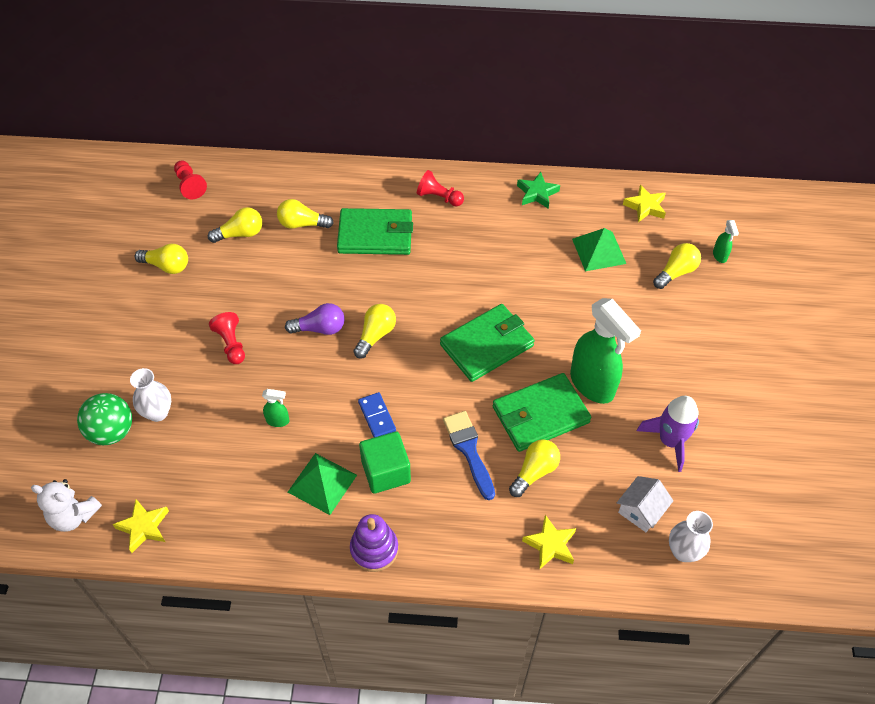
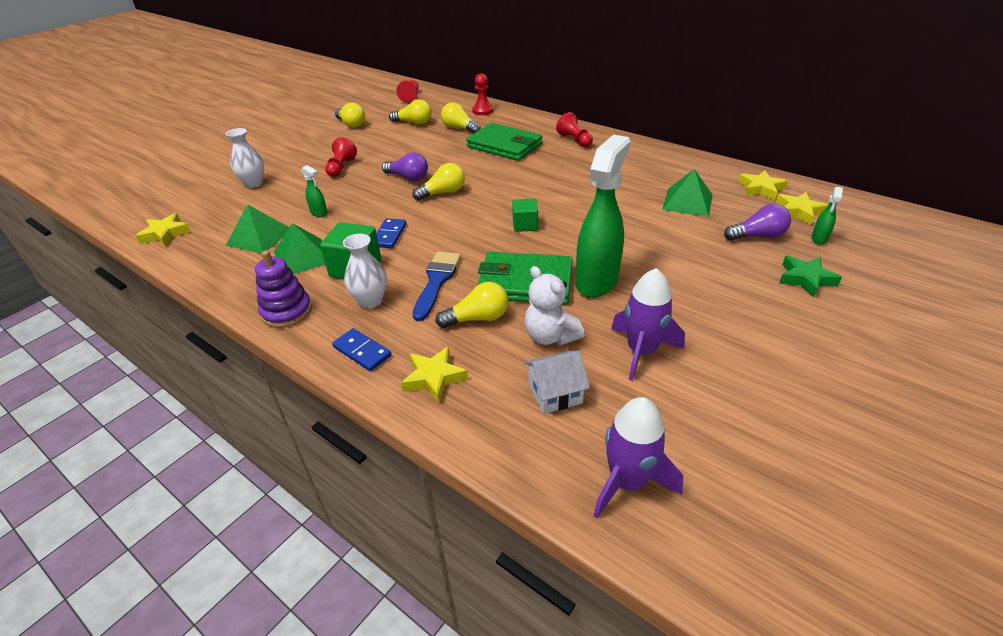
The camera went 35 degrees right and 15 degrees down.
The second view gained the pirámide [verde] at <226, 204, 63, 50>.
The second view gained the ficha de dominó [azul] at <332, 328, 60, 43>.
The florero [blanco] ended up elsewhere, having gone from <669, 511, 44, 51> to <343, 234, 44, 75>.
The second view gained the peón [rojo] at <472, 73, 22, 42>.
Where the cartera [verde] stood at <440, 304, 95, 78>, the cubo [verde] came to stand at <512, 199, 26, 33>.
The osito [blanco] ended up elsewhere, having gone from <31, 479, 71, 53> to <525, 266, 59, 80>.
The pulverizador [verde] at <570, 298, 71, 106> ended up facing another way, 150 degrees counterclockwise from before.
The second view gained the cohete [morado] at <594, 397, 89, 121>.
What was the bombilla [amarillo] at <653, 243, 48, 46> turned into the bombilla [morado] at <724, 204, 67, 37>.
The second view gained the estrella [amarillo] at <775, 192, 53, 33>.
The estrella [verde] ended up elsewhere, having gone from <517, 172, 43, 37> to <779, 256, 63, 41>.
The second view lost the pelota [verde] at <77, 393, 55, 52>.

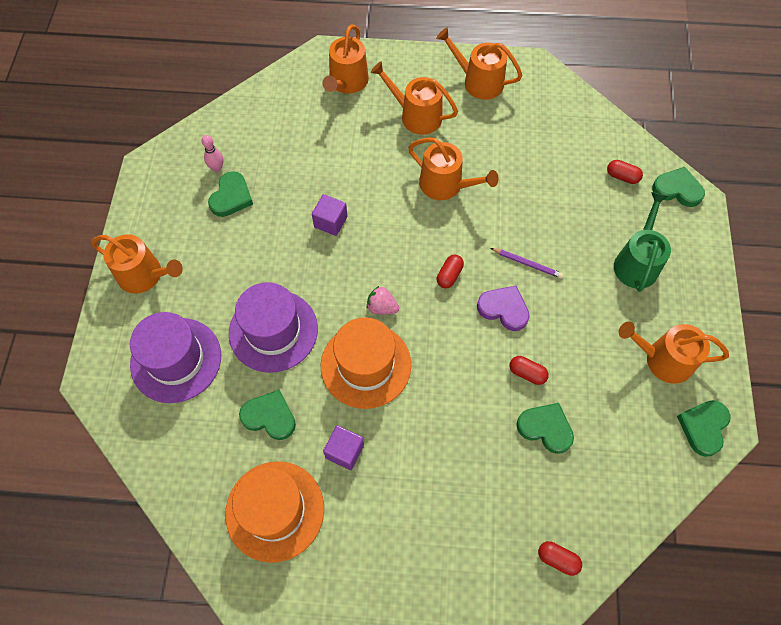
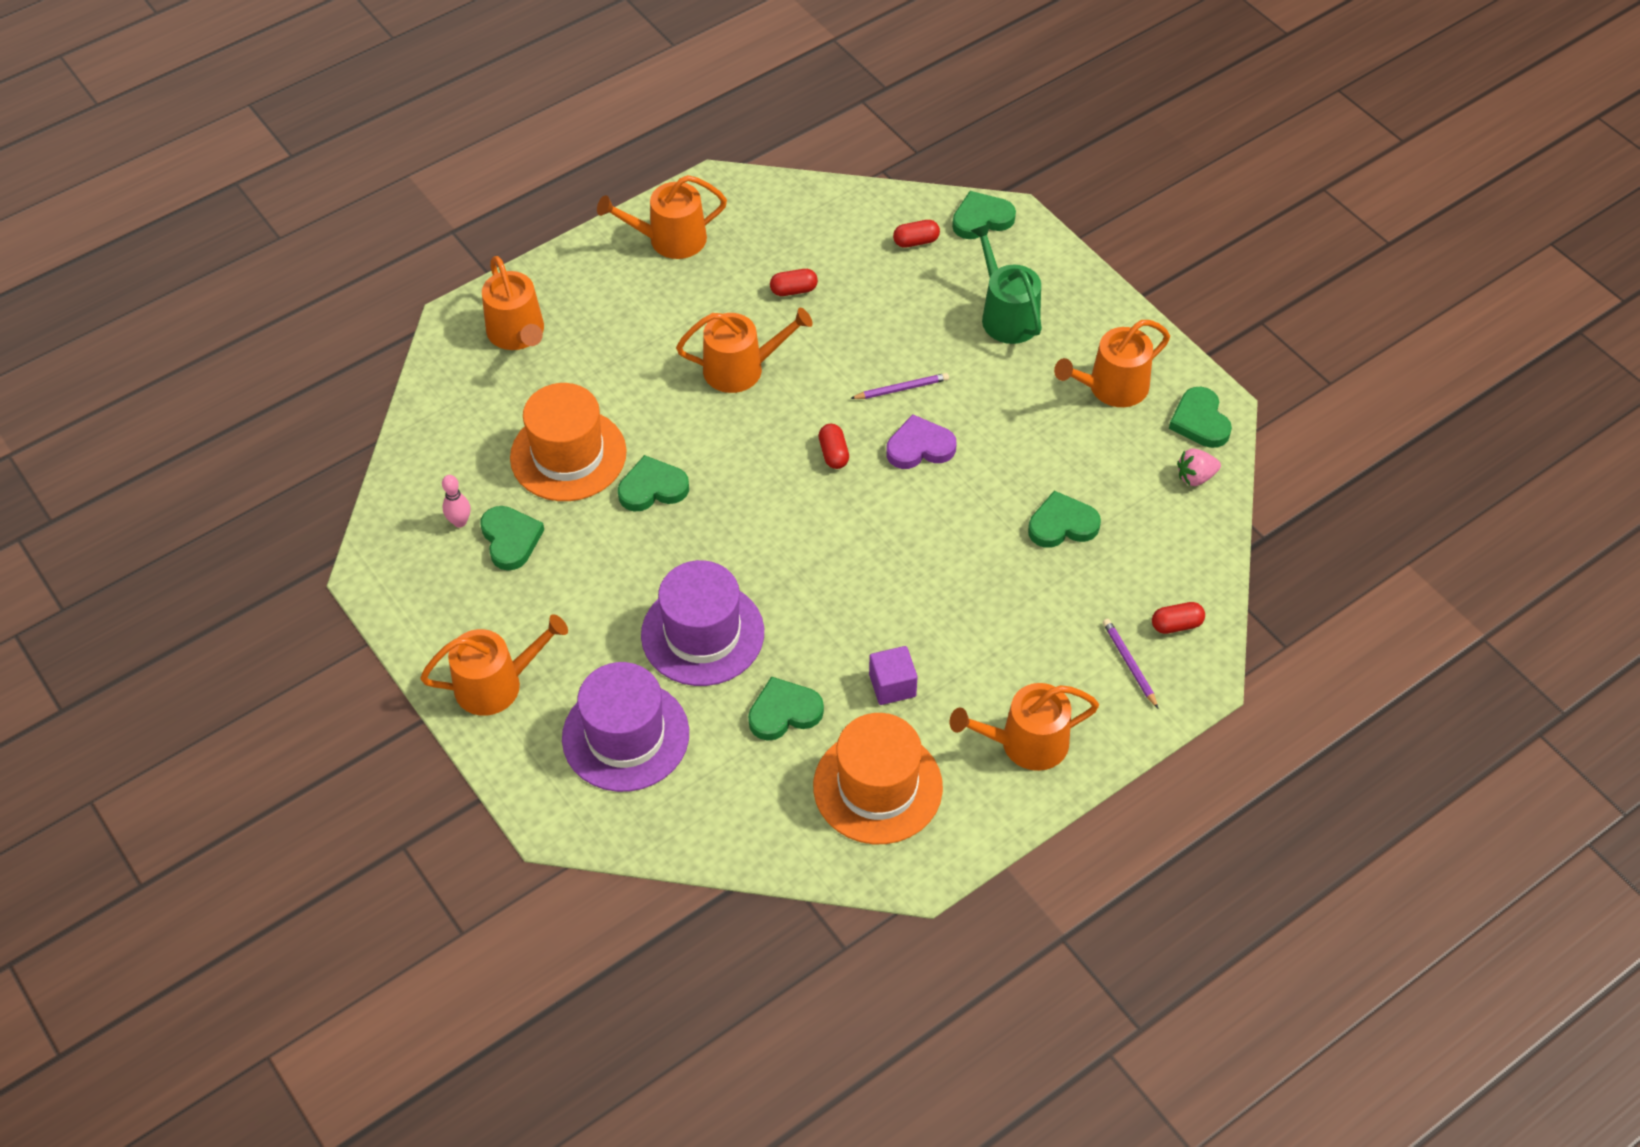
The camera went 40 degrees left and 10 degrees down.
The sombrero [naranja] ended up elsewhere, having gone from <321, 317, 90, 92> to <510, 383, 117, 118>.
Where the cubo [morado] stood at <312, 194, 35, 42>, the corazón [verde] came to stand at <618, 455, 71, 56>.
The cápsula [rojo] ended up elsewhere, having gone from <510, 356, 39, 29> to <770, 269, 48, 27>.
The regadera [naranja] ended up elsewhere, having gone from <371, 61, 87, 74> to <950, 683, 149, 88>.
The second view gained the lápiz [morado] at <1103, 619, 55, 89>.
The fresa [rosa] ended up elsewhere, having gone from <367, 286, 32, 28> to <1177, 449, 44, 37>.

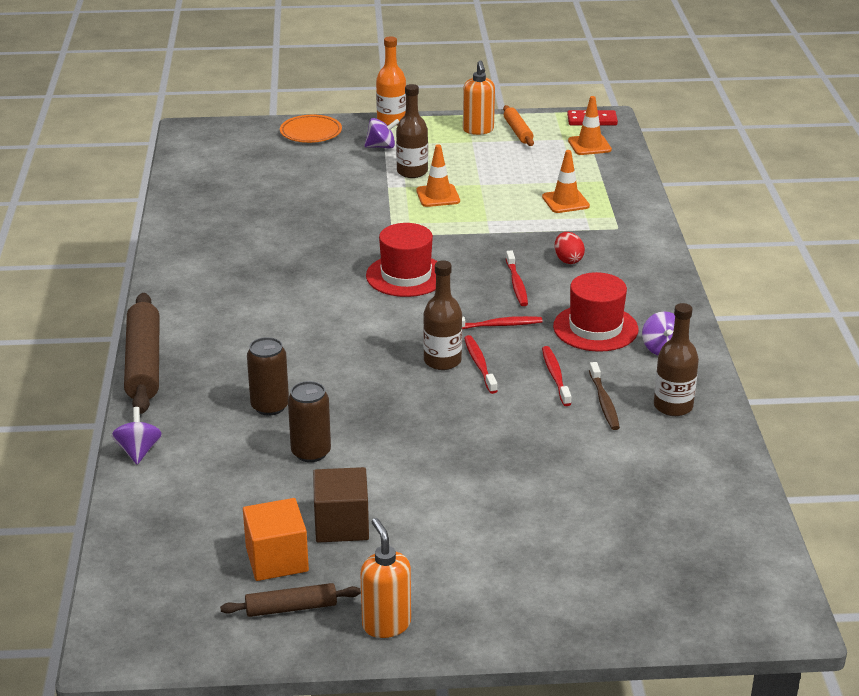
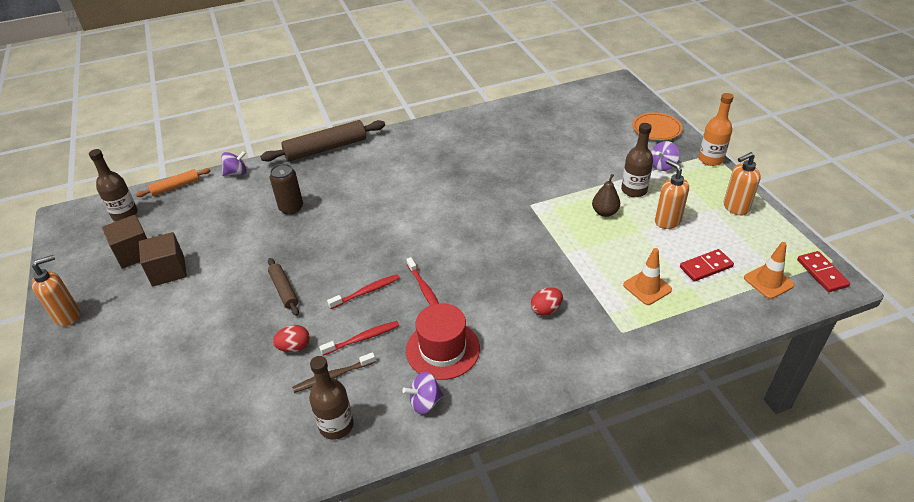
The camera went 75 degrees right and 10 degrees up.
The botella [marrón] ended up elsewhere, having gone from <423, 261, 39, 109> to <89, 149, 49, 72>.
What was the cubo [naranja] at <243, 498, 66, 83> turned into the cubo [marrón] at <102, 215, 45, 54>.
The rodillo [naranja] ended up elsewhere, having gone from <503, 105, 31, 41> to <136, 168, 75, 29>.
The rodillo [marrón] ended up elsewhere, having gone from <220, 583, 141, 34> to <268, 258, 31, 58>.
The second view gained the huevo [rojo] at <273, 325, 37, 27>.
Where the cono de tráfico [naranja] stood at <416, 144, 44, 63>, the pera [marrón] came to stand at <592, 174, 28, 43>.
The peonza [morado] at <364, 118, 35, 31> ended up facing another way, 75 degrees clockwise from before.
The second view gained the dispensador de jabón [naranja] at <655, 159, 34, 70>.
The second view gained the ficha de dominó [rojo] at <680, 249, 54, 33>.
The second view lost the lata [marrón] at <288, 381, 43, 81>.
The second view lost the sombrero [rojo] at <366, 223, 72, 74>.
The second view lost the cepillo de dientes [rojo] at <506, 250, 22, 56>.

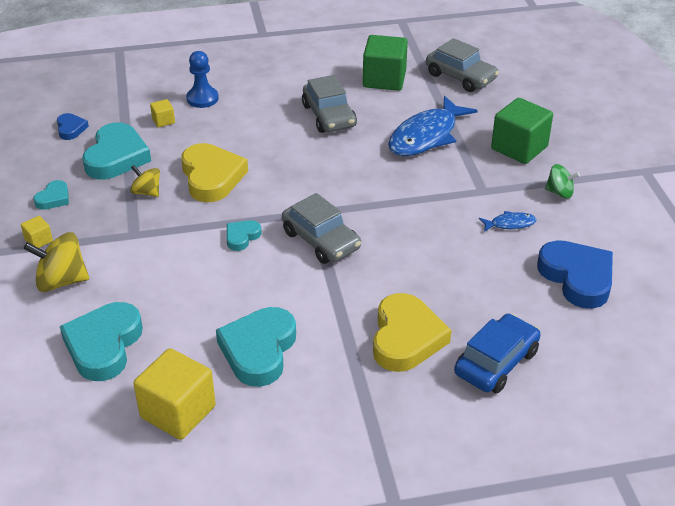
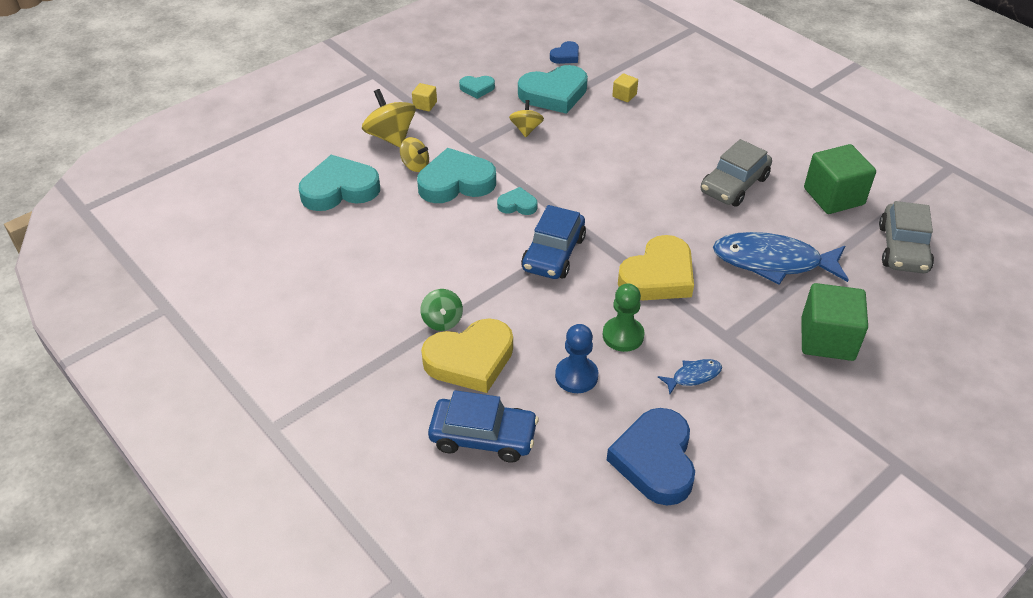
The camera went 60 degrees right and 5 degrees up.
The second view gained the peonza [amarillo] at <400, 137, 29, 35>.
The corazón [turquesa] ended up elsewhere, having gone from <216, 307, 80, 80> to <417, 148, 79, 55>.
The peonza [verde] ended up elsewhere, having gone from <545, 164, 35, 34> to <420, 289, 43, 42>.
What was the coche [gris] at <282, 193, 79, 71> turned into the coche [azul] at <521, 205, 65, 74>.
The peón [azul] ended up elsewhere, having gone from <186, 51, 33, 57> to <555, 324, 43, 69>.
The second view gained the peón [verde] at <603, 284, 42, 68>.
The corazón [azul] at <537, 240, 76, 69> ended up facing another way, 150 degrees clockwise from before.
The corazón [amarillo] ended up elsewhere, having gone from <181, 143, 67, 59> to <618, 235, 76, 65>.
The pez [azul] at <479, 211, 58, 21> ended up facing another way, 75 degrees counterclockwise from before.
The second view lost the cubo [amarillo] at <133, 348, 83, 92>.

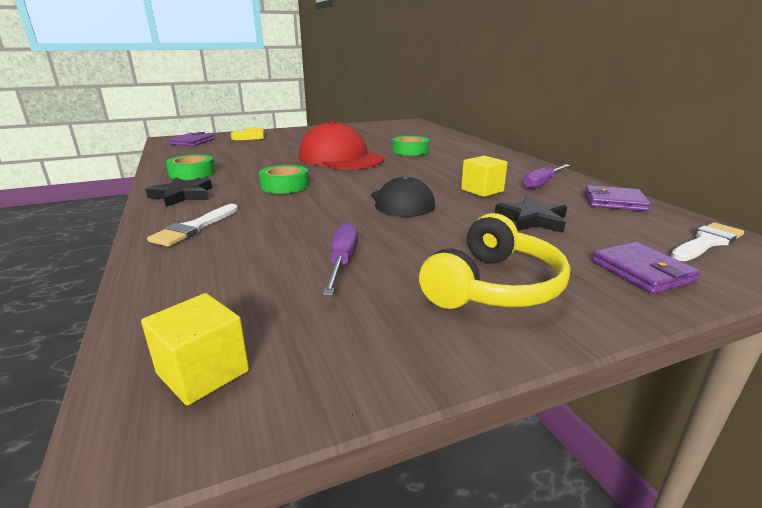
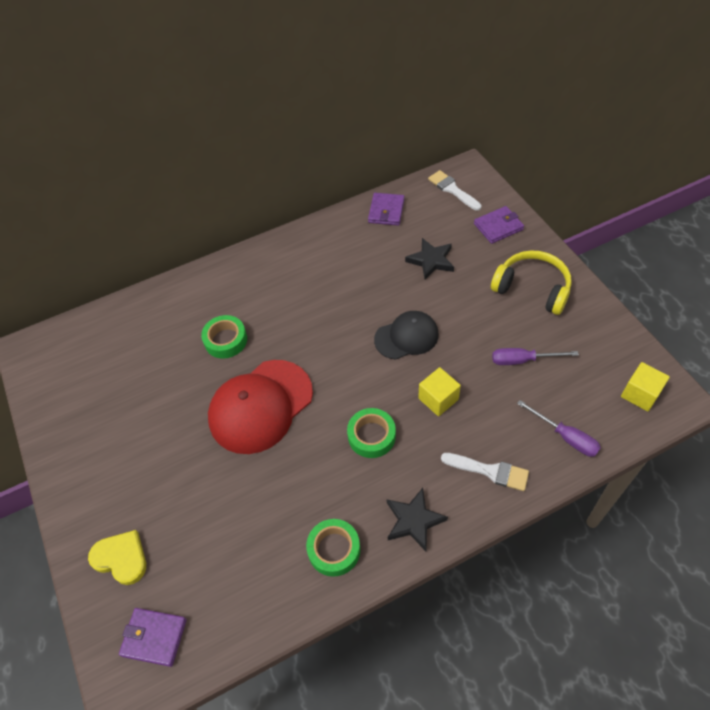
The camera went 90 degrees left and 30 degrees up.
The cubo [amarillo] ended up elsewhere, having gone from <461, 156, 47, 41> to <418, 367, 43, 49>.
The destornillador [morado] ended up elsewhere, having gone from <523, 164, 47, 25> to <517, 400, 84, 57>.

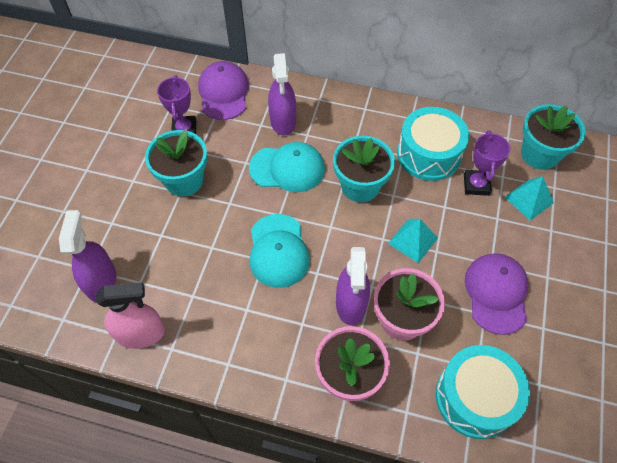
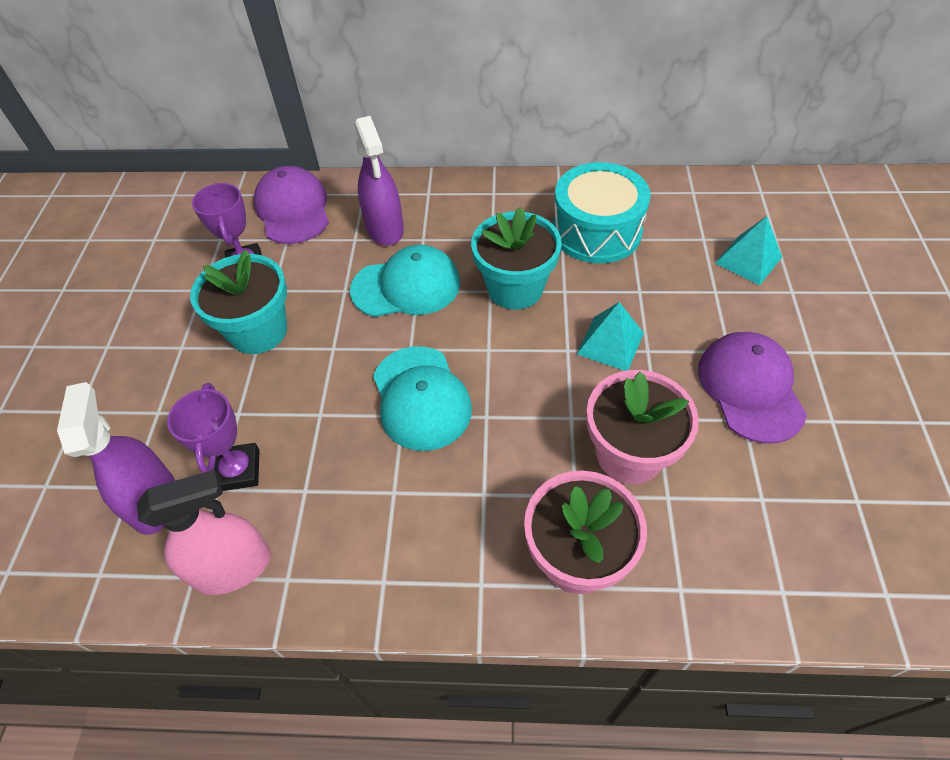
The camera went 10 degrees left and 5 degrees down.
The trofeo [morado] ended up elsewhere, having gone from <464, 131, 46, 65> to <167, 383, 93, 108>.
The second view lost the pulverizador [morado] at <336, 247, 34, 79>.
The second view lost the tambor [turquesa] at <436, 345, 94, 94>.
The second view lost the maceta [turquesa] at <521, 104, 65, 66>.

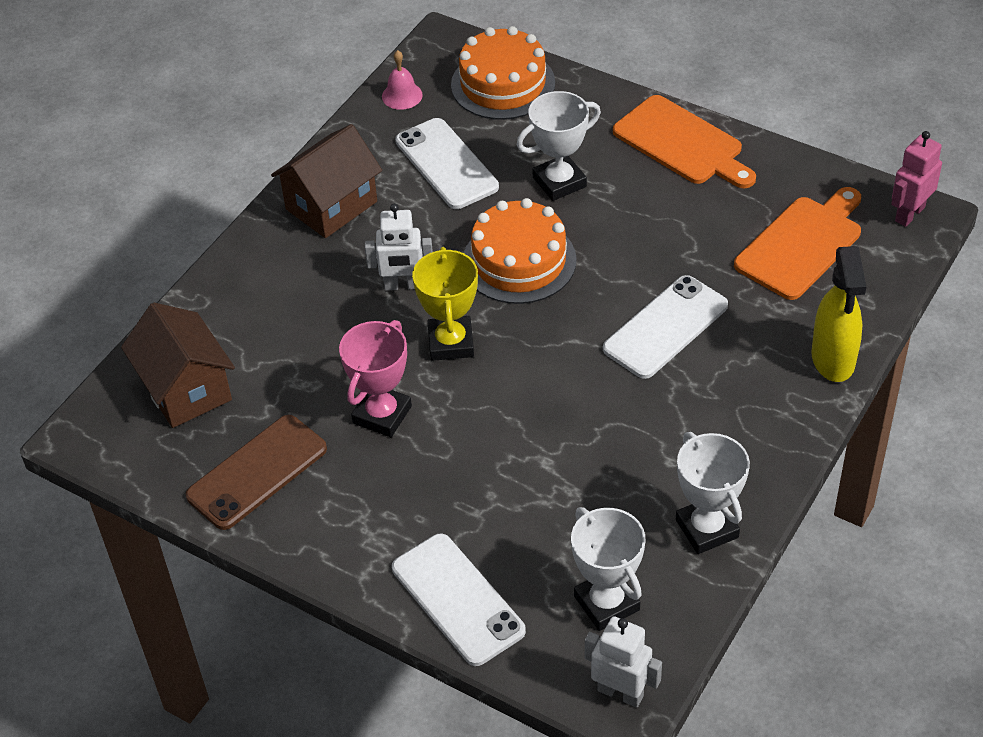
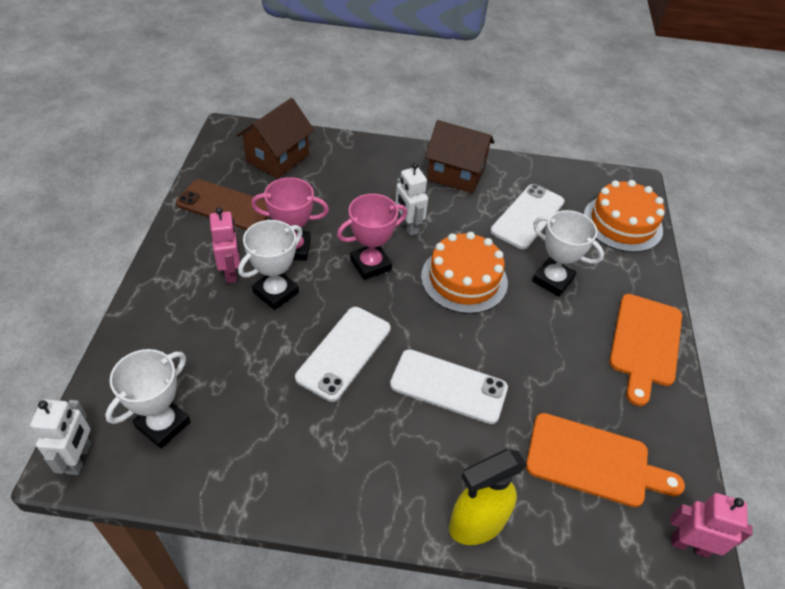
The camera went 60 degrees right and 0 degrees up.
The second view gained the robot [rosa] at <210, 207, 30, 76>.
The trofeo [blanco] ended up elsewhere, having gone from <676, 432, 74, 122> to <238, 220, 64, 90>.
The móvil [blanco] ended up elsewhere, having gone from <392, 534, 134, 132> to <295, 307, 96, 95>.
What was the trofeo [amarillo] at <412, 247, 66, 114> turned into the trofeo [rosa] at <337, 194, 70, 86>.
The second view lost the campana [rosa] at <382, 50, 41, 60>.

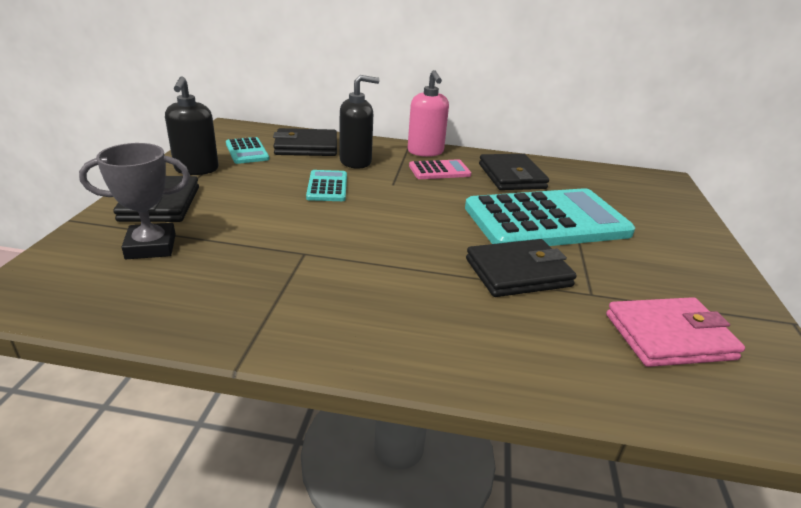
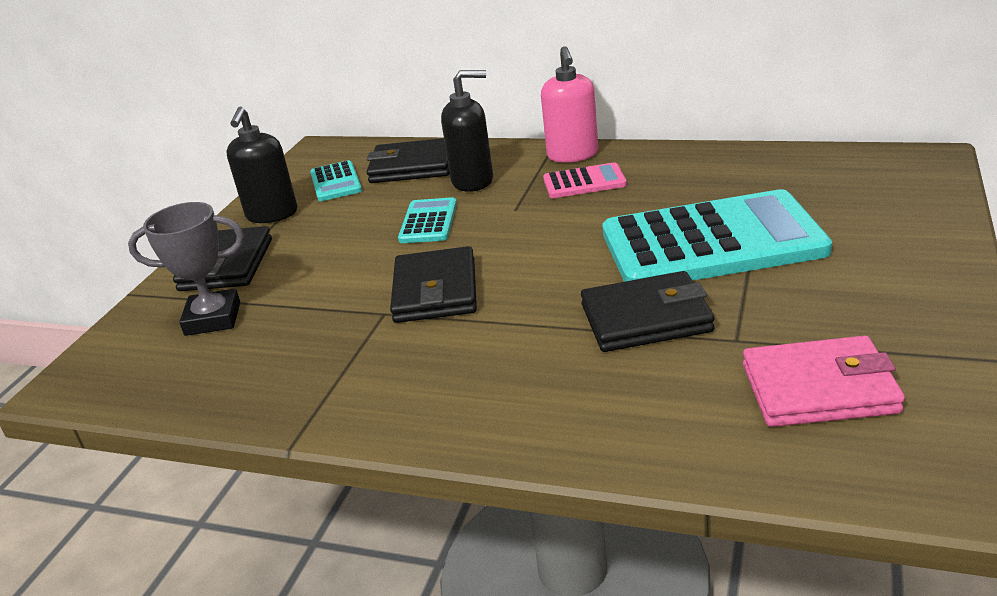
The camera went 15 degrees right and 0 degrees up.
The cartera [negro] ended up elsewhere, having gone from <479, 154, 70, 36> to <390, 246, 87, 77>.

